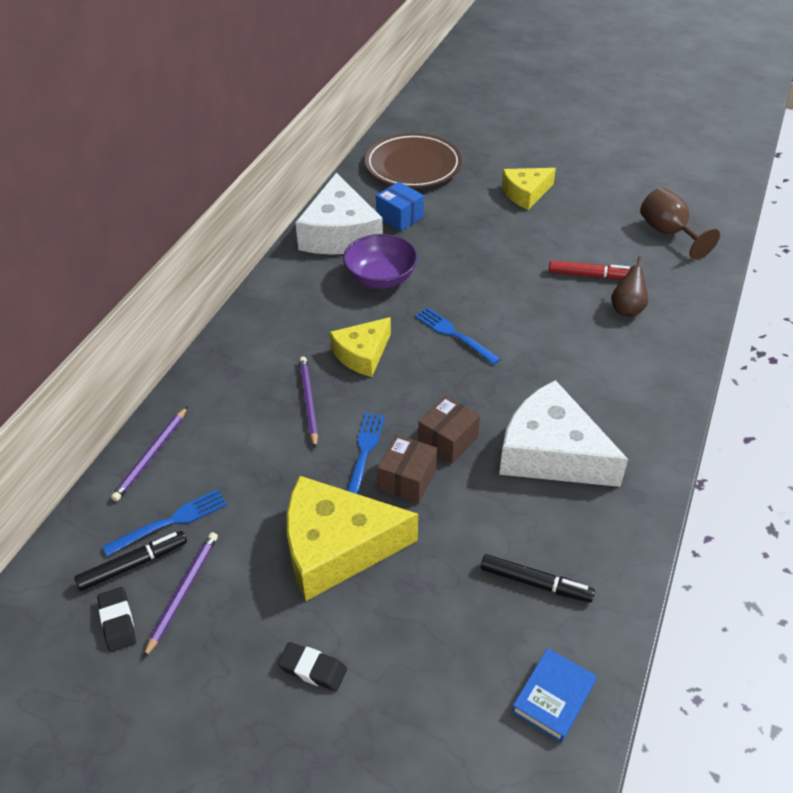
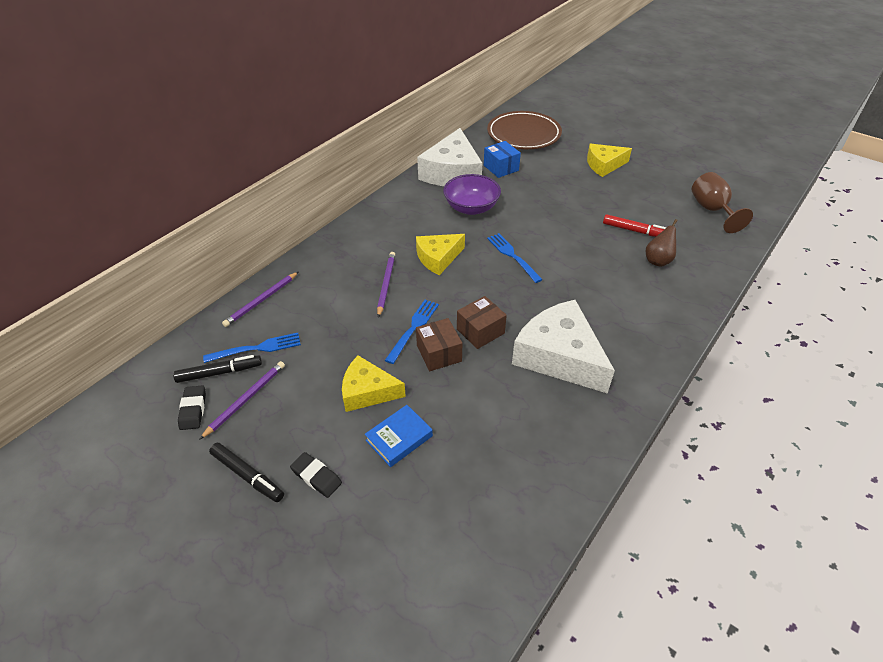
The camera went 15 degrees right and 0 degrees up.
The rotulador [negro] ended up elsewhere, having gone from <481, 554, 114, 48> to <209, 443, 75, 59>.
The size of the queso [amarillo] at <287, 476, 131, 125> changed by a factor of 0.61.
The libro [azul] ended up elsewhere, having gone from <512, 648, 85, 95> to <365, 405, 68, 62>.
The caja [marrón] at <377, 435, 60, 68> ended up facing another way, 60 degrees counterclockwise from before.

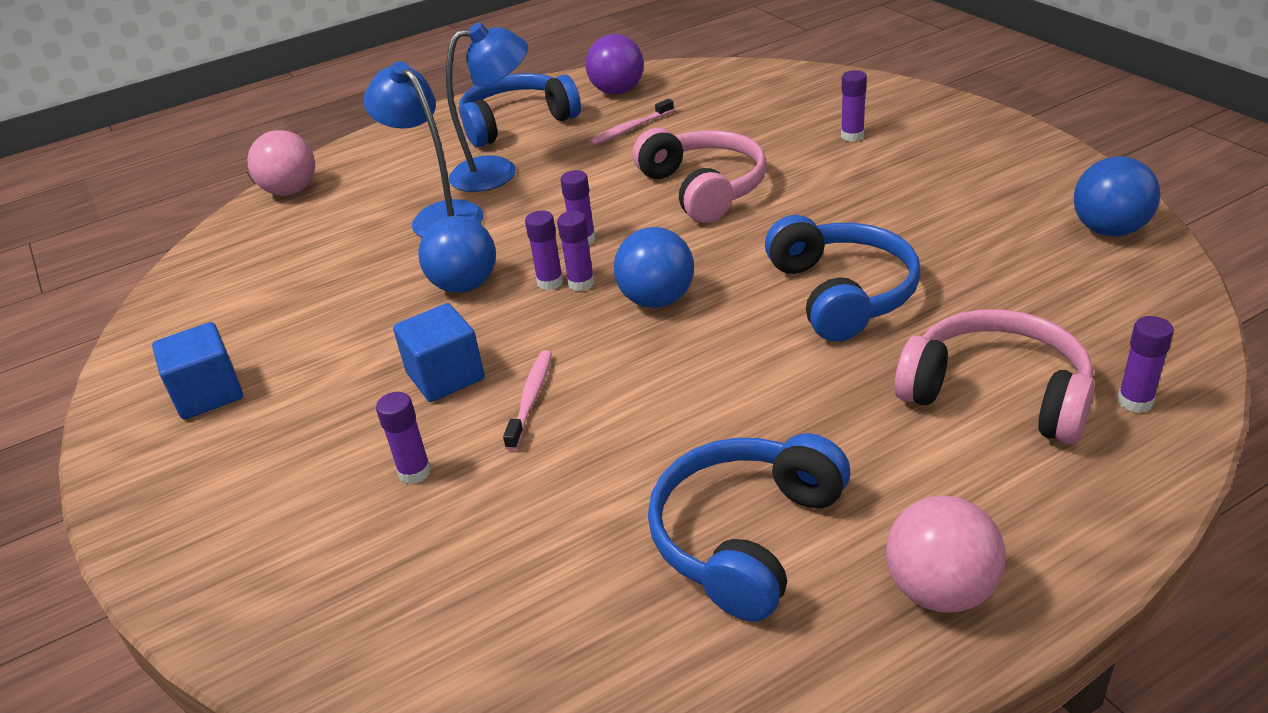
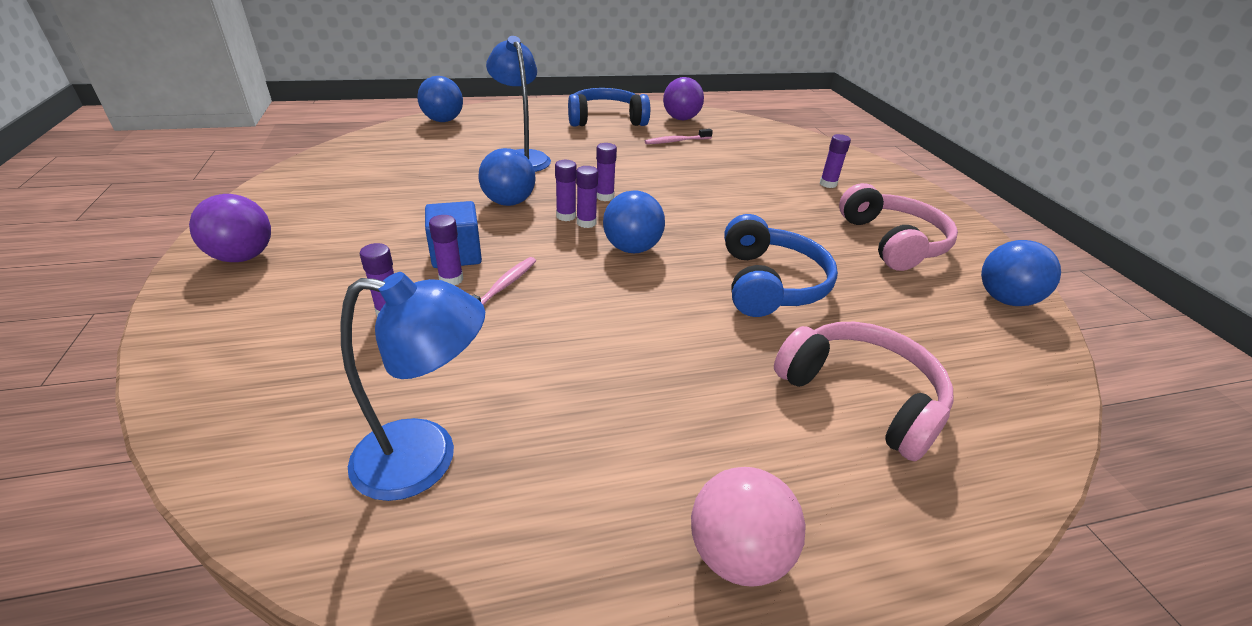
The camera went 10 degrees right and 0 degrees up.
The second view gained the pelota [morado] at <189, 194, 82, 68>.
The lámpara [azul] ended up elsewhere, having gone from <446, 23, 82, 169> to <340, 272, 145, 229>.
What was the pelota [rosa] at <247, 130, 68, 66> turned into the pelota [azul] at <417, 76, 46, 46>.
The barra de pegamento [morado] ended up elsewhere, having gone from <1117, 316, 57, 97> to <429, 215, 34, 70>.
The auriculares [rosa] ended up elsewhere, having gone from <633, 128, 134, 95> to <839, 183, 119, 88>.
The second view lost the cubo [azul] at <152, 322, 91, 98>.
The second view lost the auriculares [azul] at <648, 433, 202, 189>.

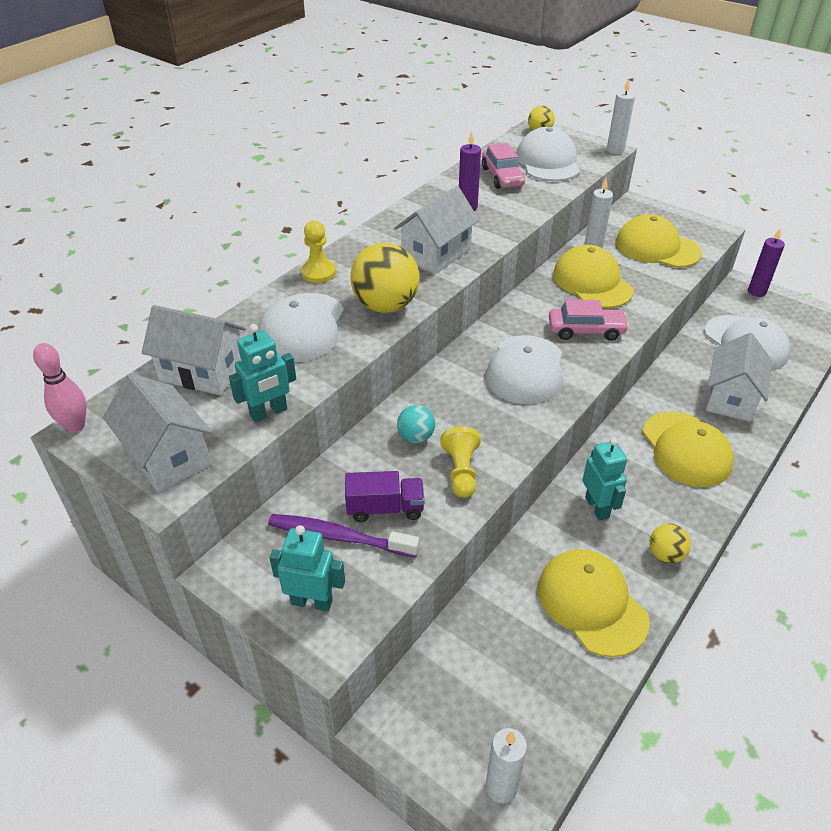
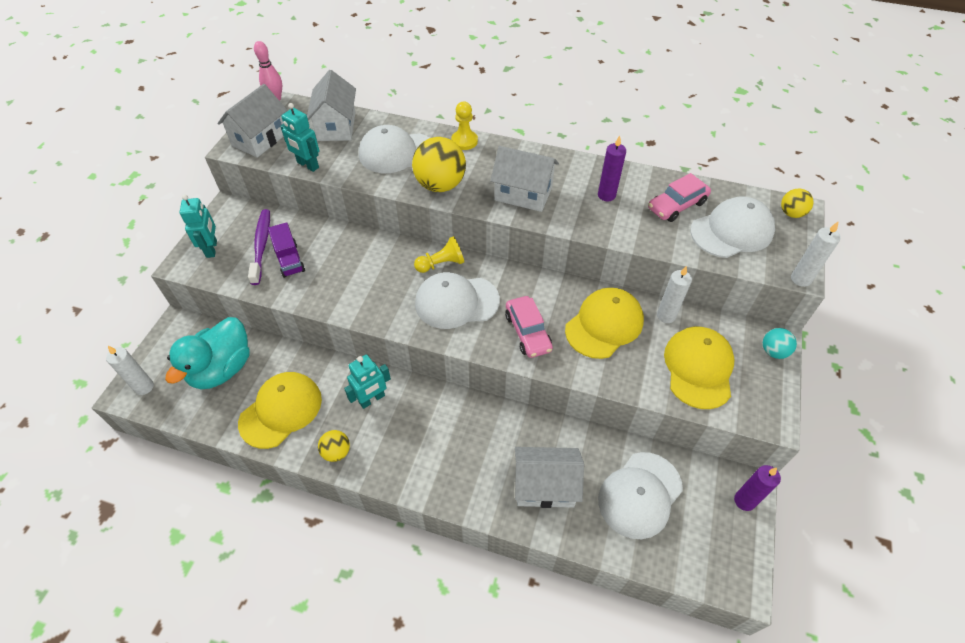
The camera went 70 degrees right and 10 degrees up.
The second view gained the pato [turquesa] at <165, 317, 85, 73>.
The peón [amarillo] ended up elsewhere, having gone from <440, 426, 41, 72> to <414, 236, 50, 37>.
The pelota [turquesa] ended up elsewhere, having gone from <397, 405, 38, 38> to <763, 328, 34, 31>.
The second view lost the gorra [amarillo] at <642, 411, 92, 76>.

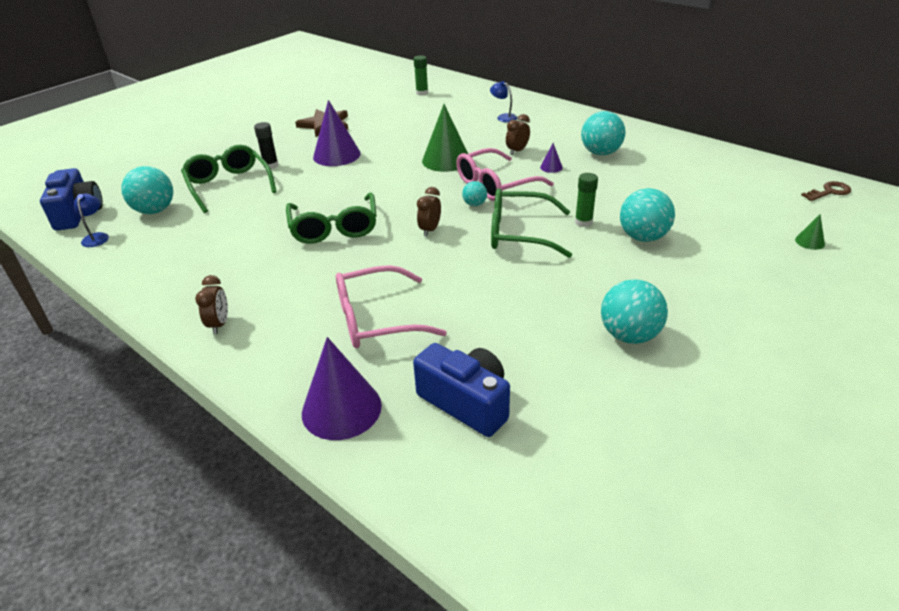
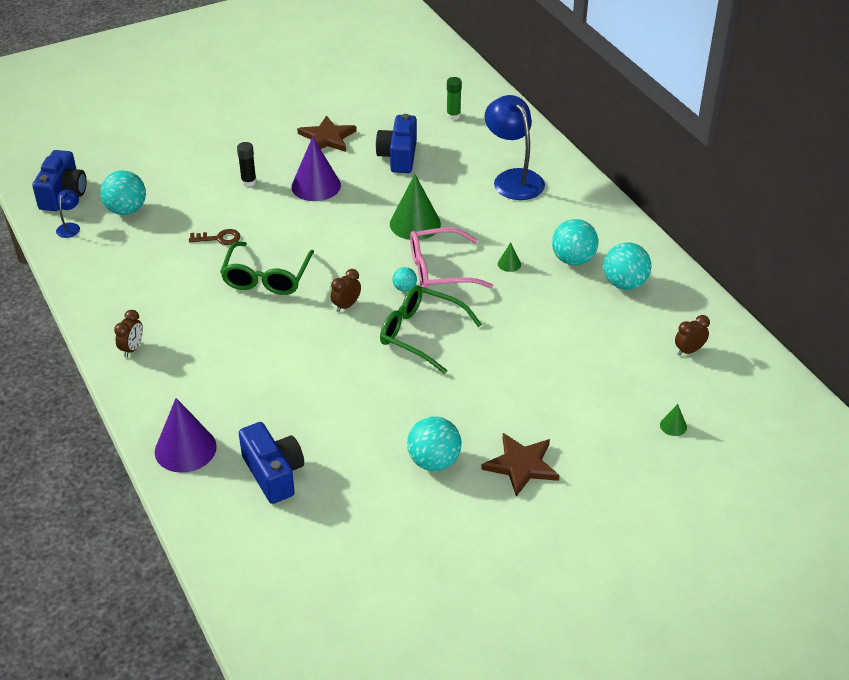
The camera went 20 degrees right and 5 degrees up.
The llave [marrón] ended up elsewhere, having gone from <801, 181, 50, 20> to <189, 229, 51, 16>.
The second view gained the cámara [azul] at <376, 114, 41, 59>.
The second view gained the estrella [marrón] at <481, 433, 79, 64>.
The size of the lámpara [azul] at <490, 81, 27, 41> changed by a factor of 2.25.
What was the cono [morado] at <540, 143, 23, 30> turned into the cono [verde] at <498, 242, 23, 30>.
The pelota [turquesa] ended up elsewhere, having gone from <620, 188, 55, 54> to <604, 242, 47, 48>.
The despertador [marrón] ended up elsewhere, having gone from <506, 114, 24, 41> to <675, 315, 35, 41>.
The second view lost the gafas [verde] at <181, 145, 96, 68>.
The second view lost the gafas [rosa] at <336, 265, 111, 83>.
The second view lost the barra de pegamento [verde] at <575, 173, 23, 54>.

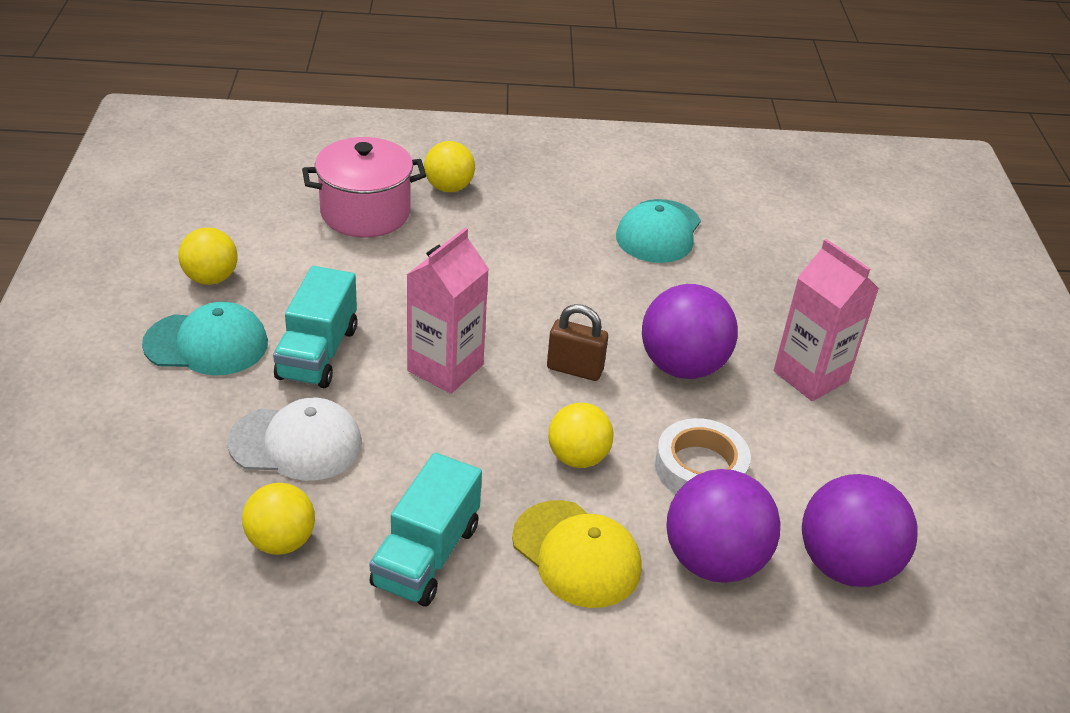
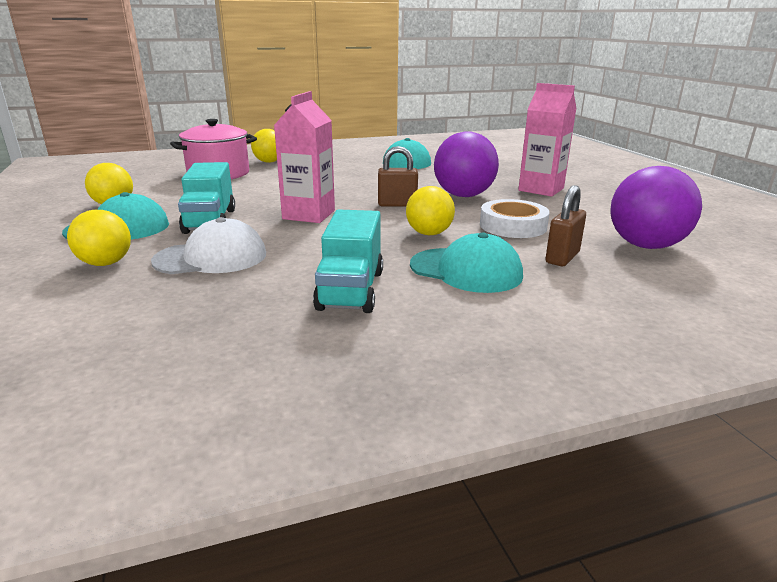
The camera went 15 degrees left and 15 degrees down.
The pelota [amarillo] ended up elsewhere, having gone from <242, 483, 73, 72> to <67, 210, 64, 56>.
What was the gorra [amarillo] at <512, 500, 130, 108> turned into the gorra [turquesa] at <410, 232, 113, 61>.
Where the pelota [morado] stood at <666, 469, 114, 114>, the candado [marrón] came to stand at <545, 185, 41, 81>.

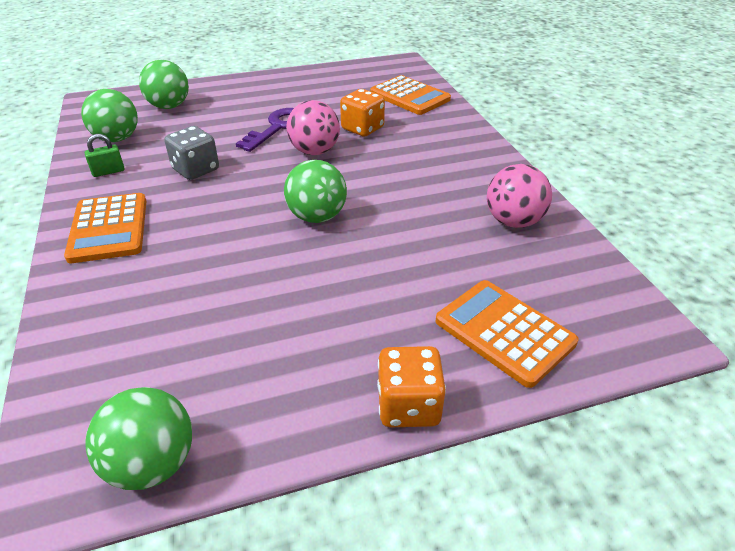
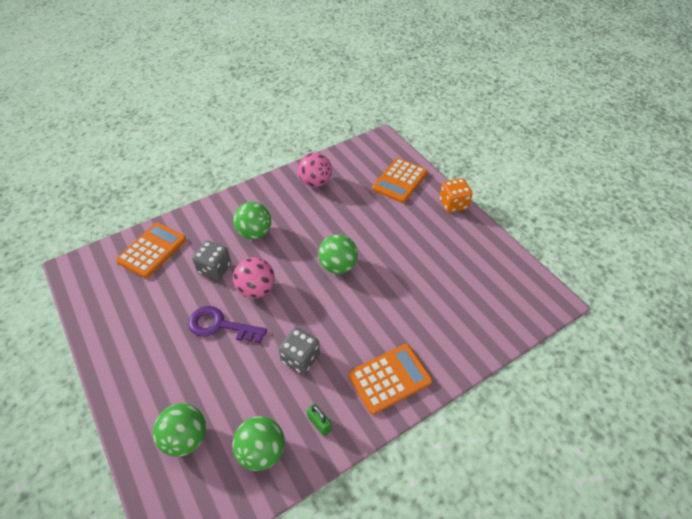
The camera went 105 degrees left and 10 degrees up.
What was the dado [naranja] at <340, 89, 45, 48> turned into the dado [gris] at <192, 241, 39, 39>.
The pelota [verde] ended up elsewhere, having gone from <85, 387, 107, 103> to <233, 202, 38, 37>.

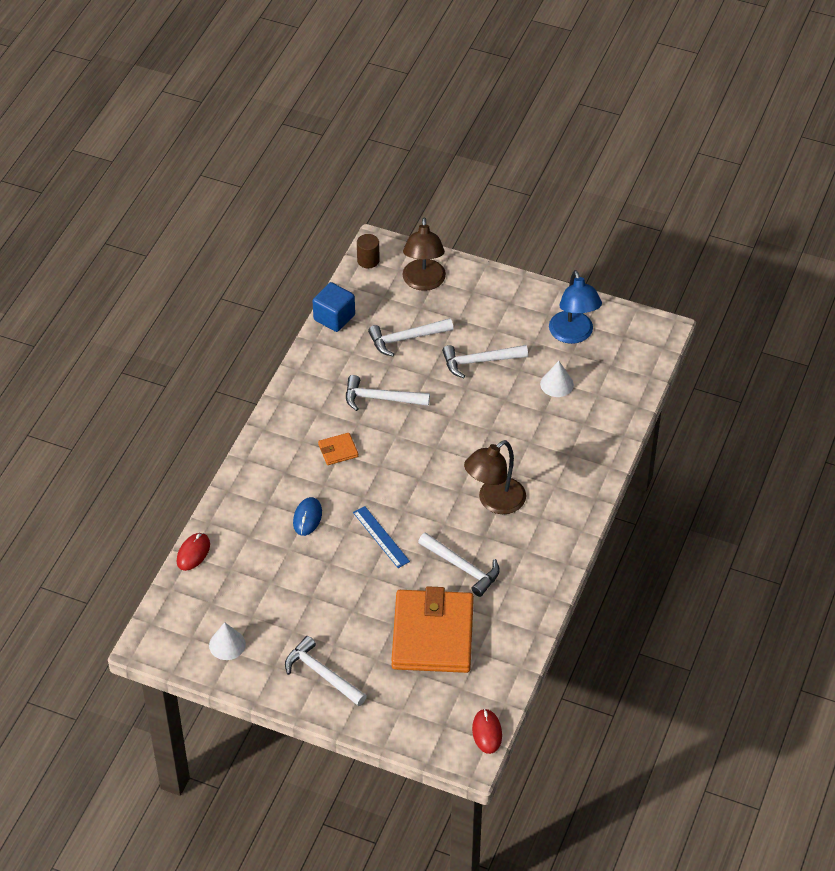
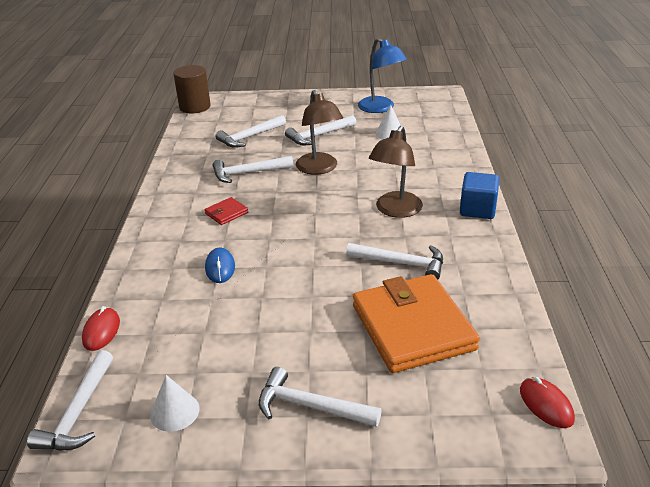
The camera went 20 degrees left and 15 degrees down.
The second view gained the martillo [blanco] at <27, 350, 86, 101>.
The size of the cilindro [marrón] at <357, 234, 23, 34> changed by a factor of 1.68.
What was the cartera [naranja] at <318, 433, 40, 32> turned into the cartera [rojo] at <205, 197, 43, 28>.
The lámpara [marrón] ended up elsewhere, having gone from <403, 217, 43, 74> to <296, 90, 47, 85>.
The cubo [azul] ended up elsewhere, having gone from <313, 282, 42, 50> to <460, 172, 39, 47>.
The second view lost the regla [azul] at <353, 506, 57, 62>.

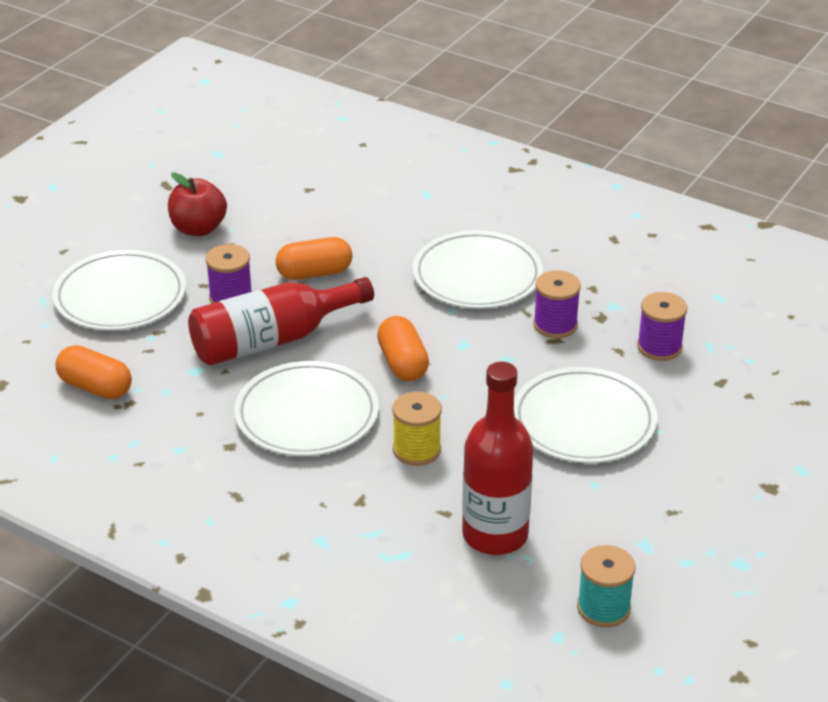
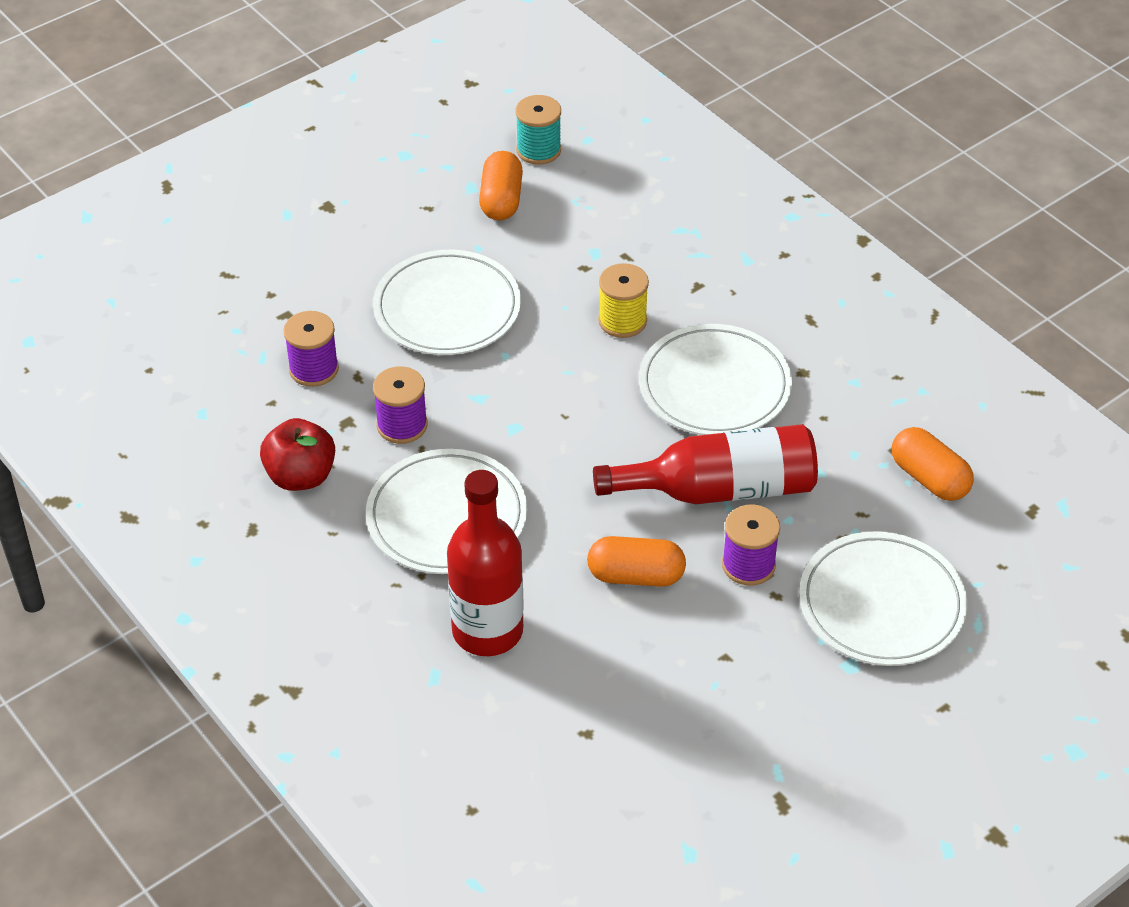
The camera went 160 degrees left and 10 degrees up.
The manzana [rojo] ended up elsewhere, having gone from <168, 173, 59, 63> to <260, 418, 75, 73>.
The botella [rojo] ended up elsewhere, having gone from <462, 362, 71, 193> to <447, 470, 77, 186>.
The cápsula [naranja] ended up elsewhere, having gone from <377, 316, 52, 65> to <479, 151, 44, 69>.

